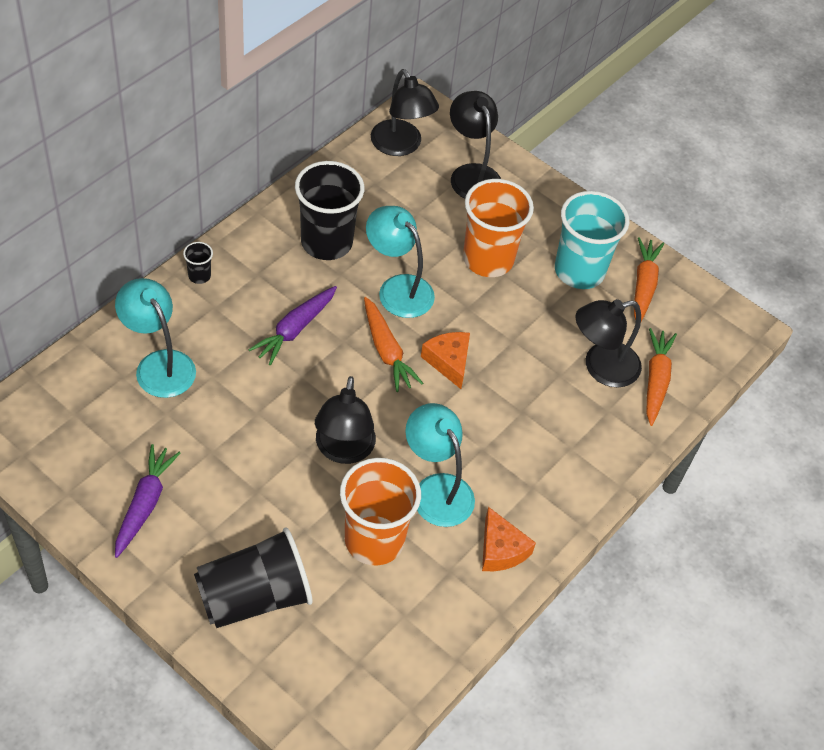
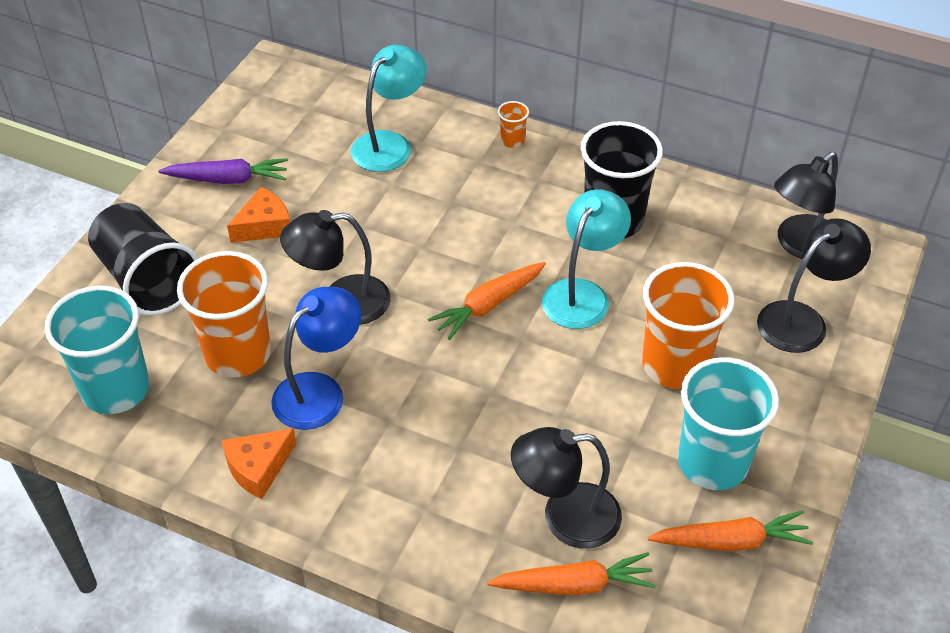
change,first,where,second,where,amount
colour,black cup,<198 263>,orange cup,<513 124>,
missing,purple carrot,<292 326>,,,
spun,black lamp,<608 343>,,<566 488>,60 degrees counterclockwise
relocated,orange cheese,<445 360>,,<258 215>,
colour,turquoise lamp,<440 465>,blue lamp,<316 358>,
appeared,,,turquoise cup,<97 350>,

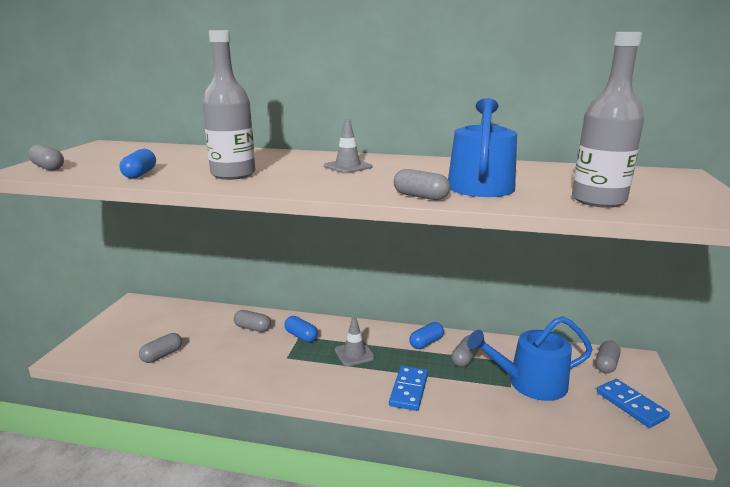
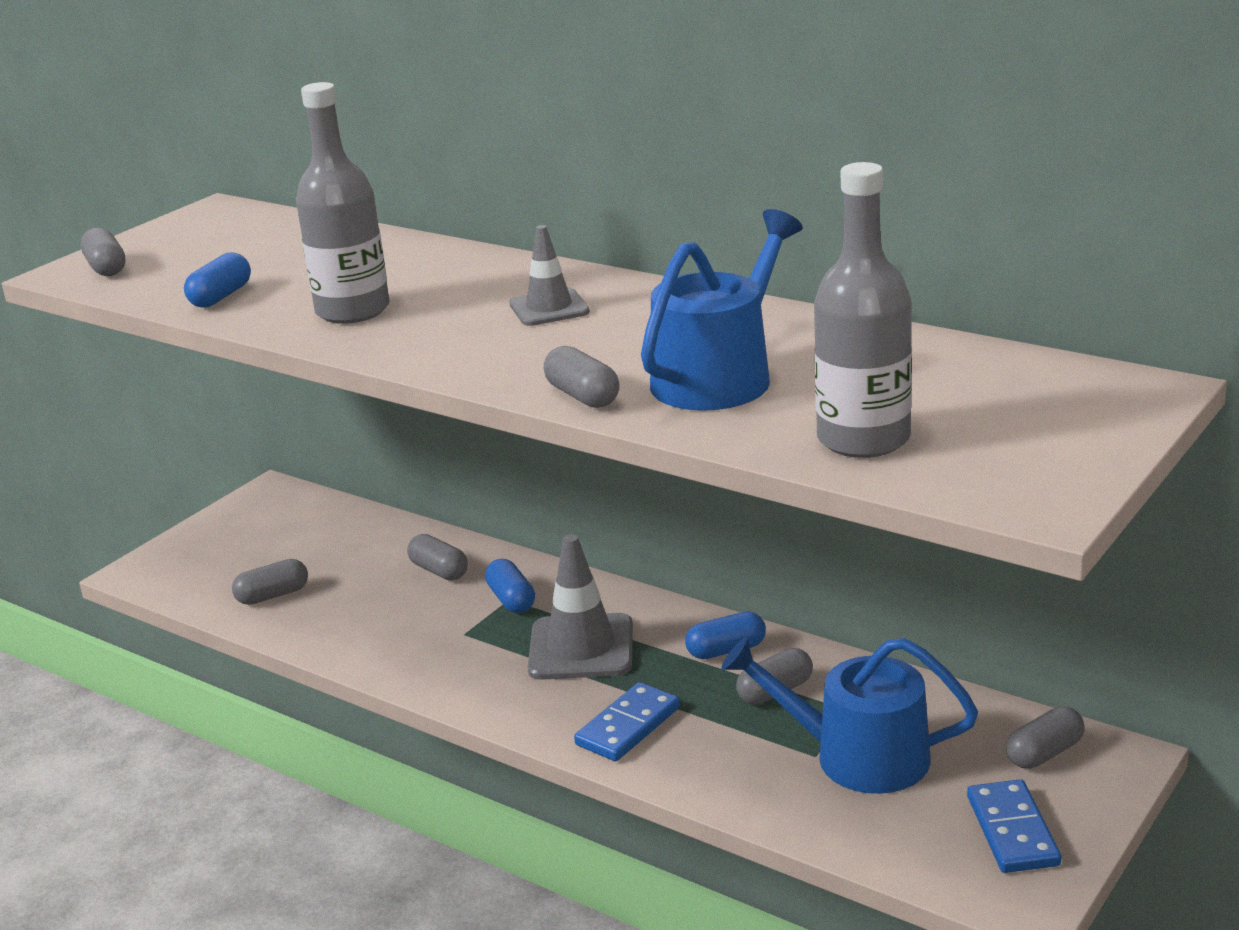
change,first,where,second,where,amount
size,grey traffic cone,<355 342>,,<580 607>,x1.62

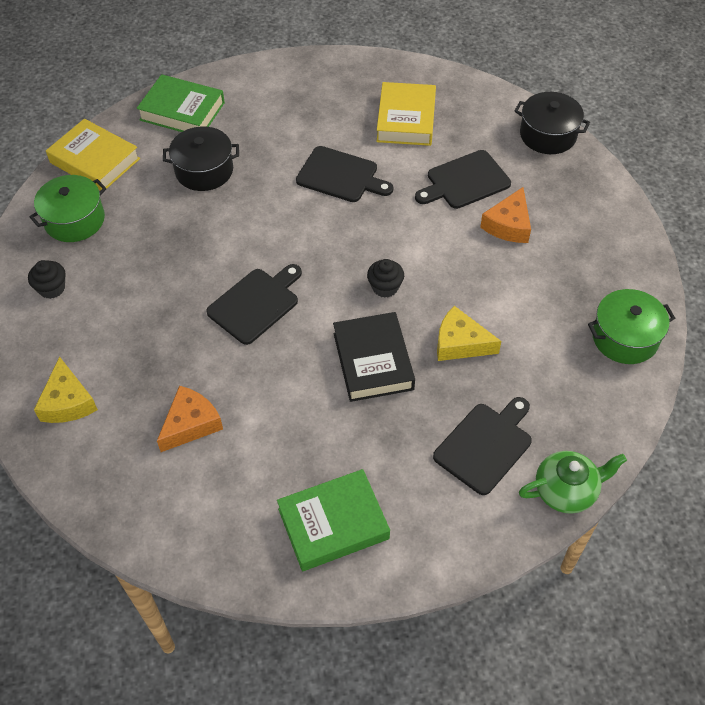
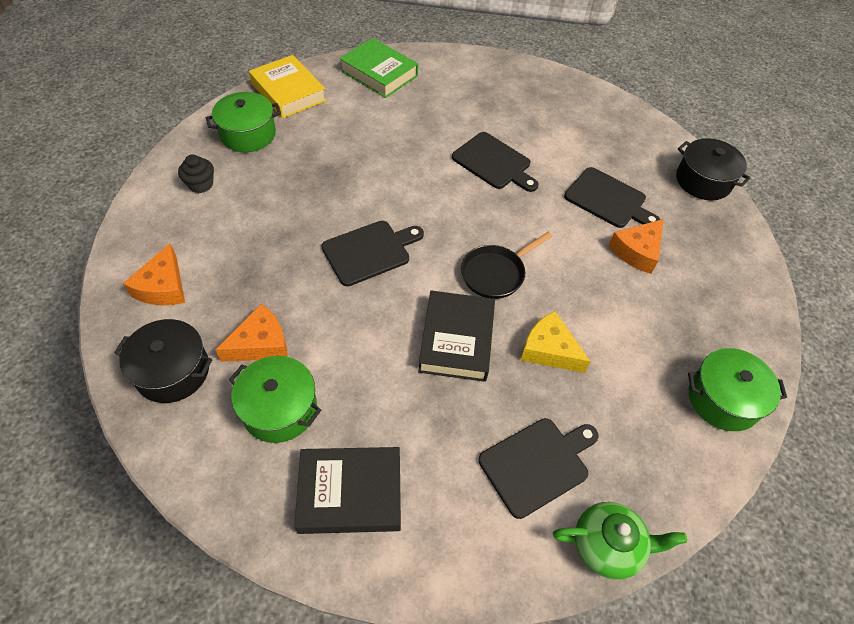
change,first,where,second,where,amount
missing,yellow book,<406 114>,,,
relocated,black pot,<201 159>,,<163 361>,
spun,black cutting board,<463 179>,,<612 197>,135 degrees counterclockwise
exchanged,black cupcake,<385 278>,black pan,<507 265>,
colour,yellow cheese,<66 389>,orange cheese,<154 274>,
colour,green book,<333 520>,black book,<347 490>,
appeared,,,green pot,<275 399>,

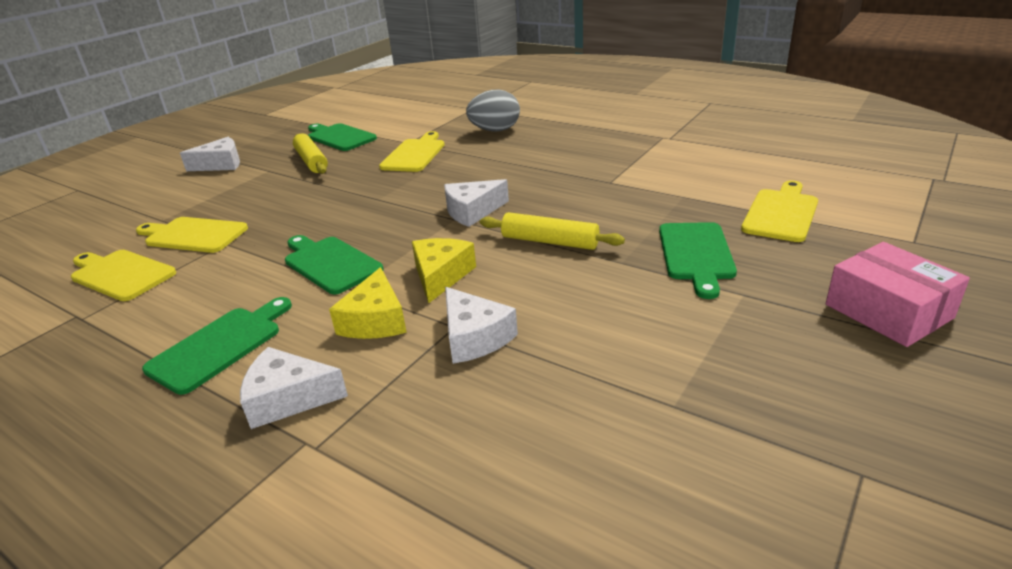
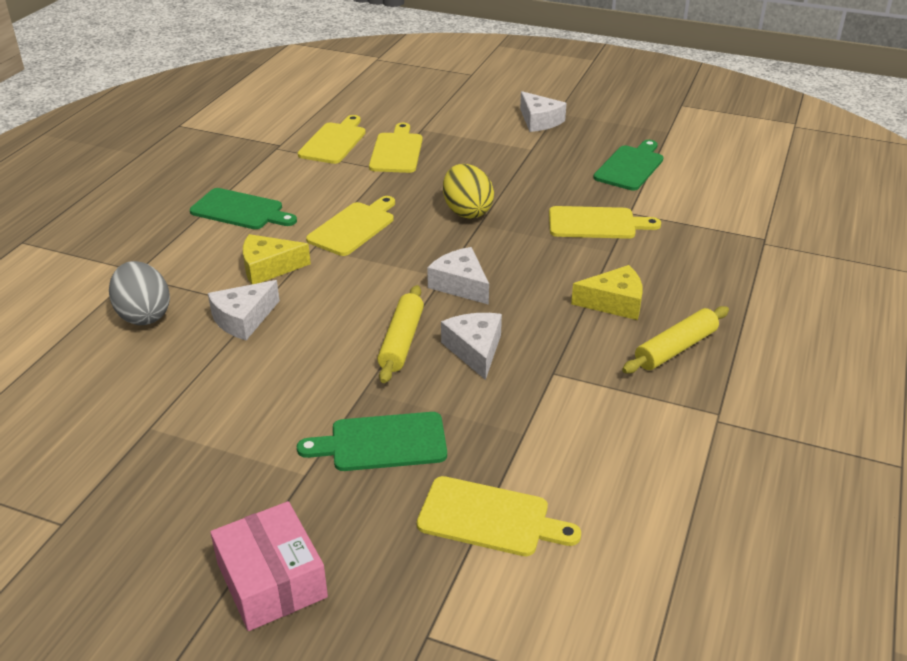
change,first,where,second,where,amount
relocated,grey egg,<493 110>,,<139 293>,
relocated,yellow rolling pin,<310 153>,,<675 340>,
colour,green cutting board,<334 264>,yellow cutting board,<350 226>,
relocated,yellow cheese,<444 270>,,<607 292>,
spun,pink box,<898 294>,,<269 566>,75 degrees counterclockwise
relocated,white cheese,<294 388>,,<471 346>,
appeared,,,yellow egg,<468 191>,

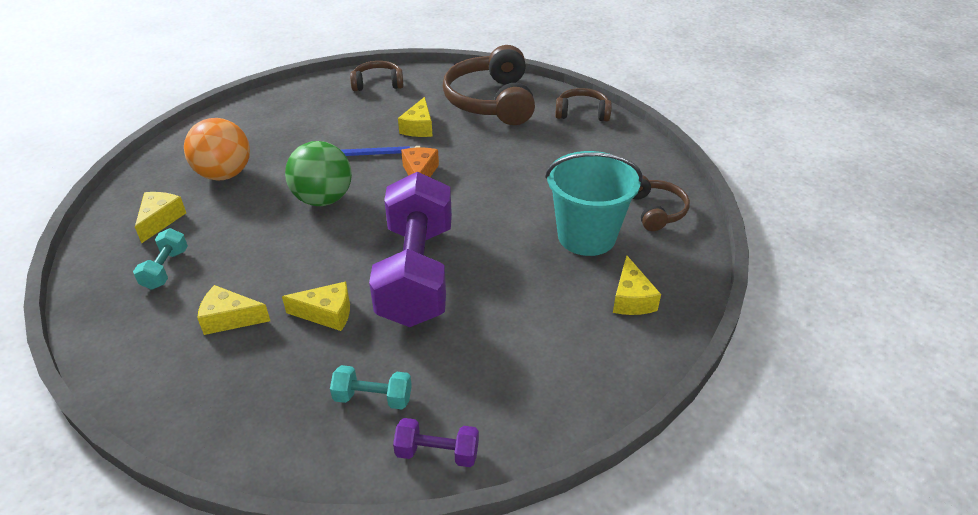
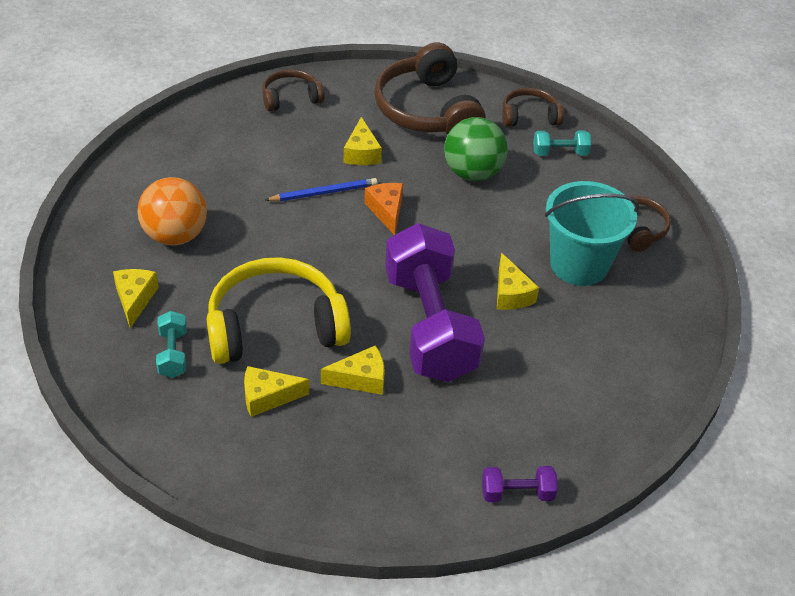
change,first,where,second,where,amount
relocated,green ball,<318 173>,,<476 149>,
relocated,yellow cheese,<637 285>,,<518 281>,
relocated,turquoise dumbbell,<371 387>,,<562 143>,
appeared,,,yellow headphones,<279 310>,

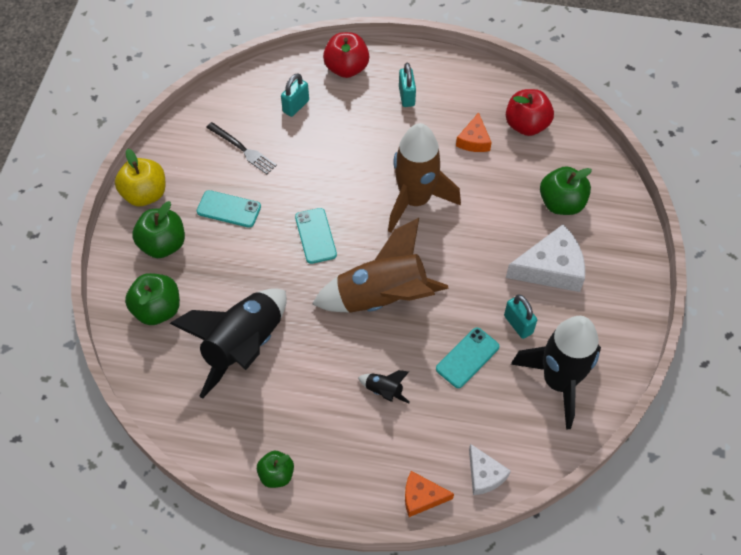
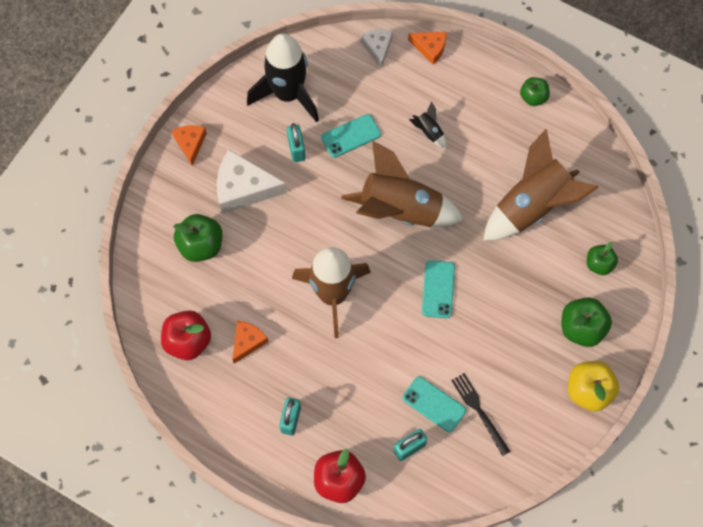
change,first,where,second,where,amount
relocated,turquoise phone,<229 209>,,<434 404>,
size,green apple,<152 299>,,<602 258>,x0.64
colour,black rocket,<228 343>,brown rocket,<541 185>,
appeared,,,orange cheese,<189 145>,

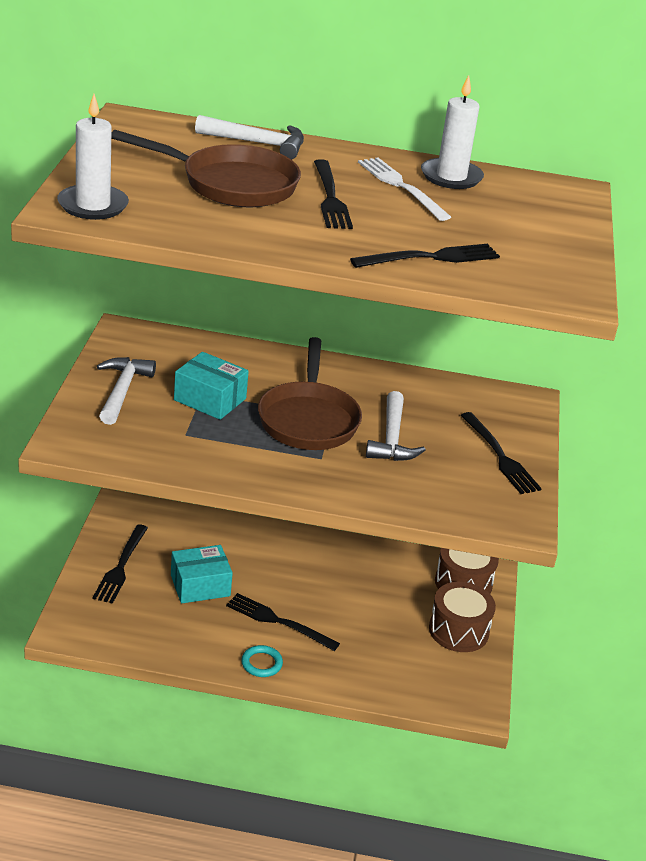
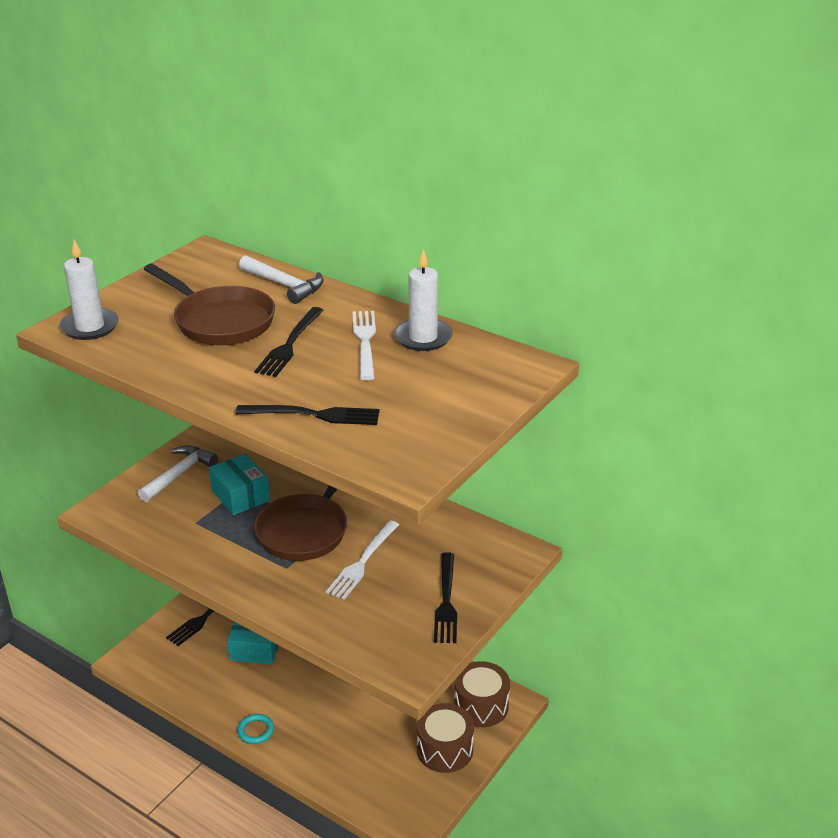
change,first,where,second,where,amount
exchanged,white hammer,<396 426>,white fork,<362 560>,
missing,black fork,<283 622>,,,

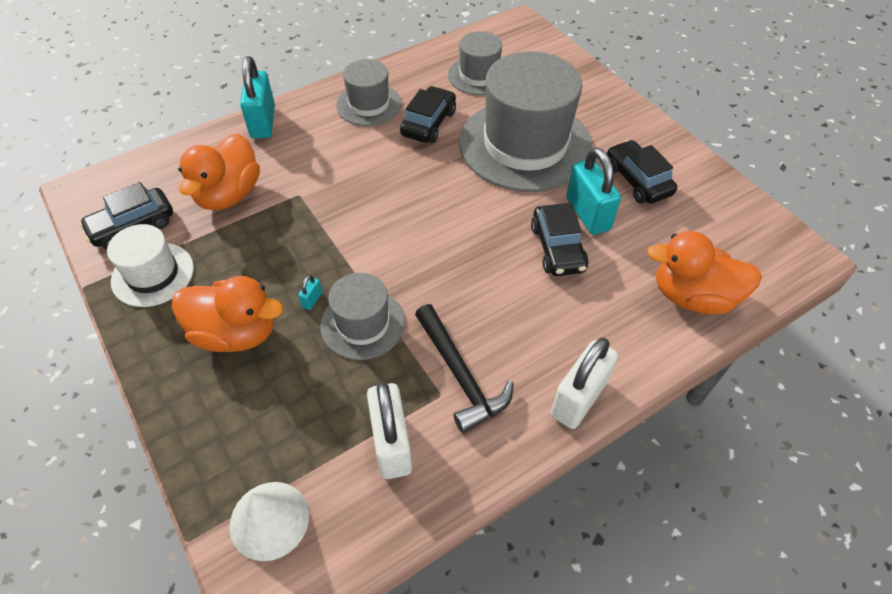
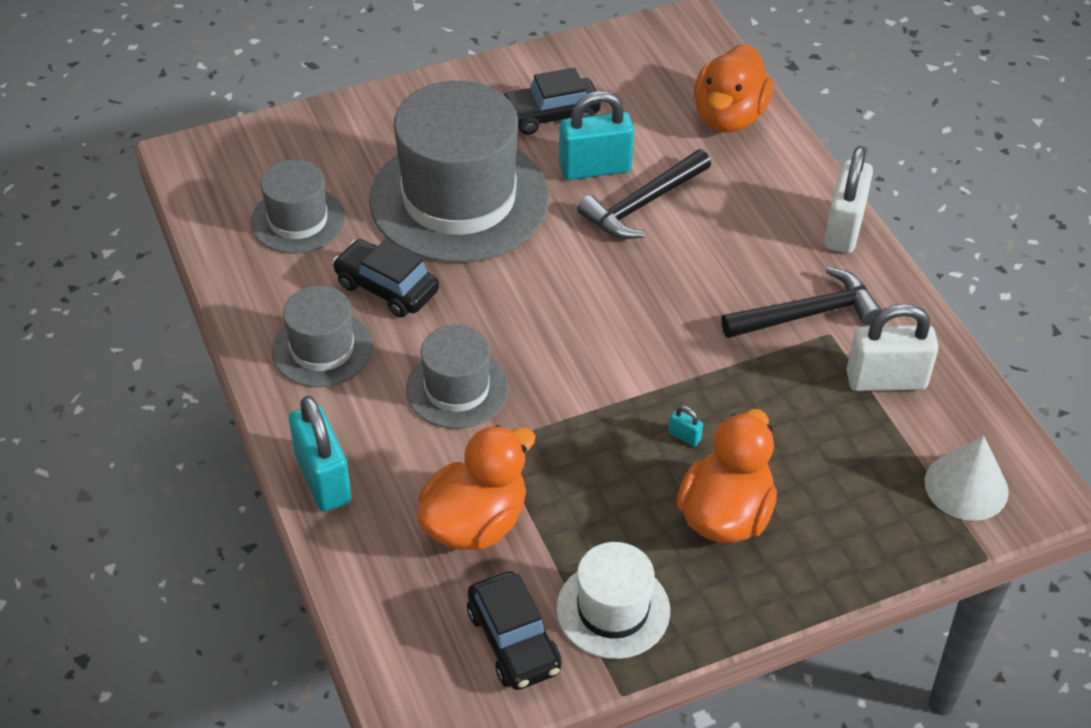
change,first,where,second,where,amount
spun,turquoise padlock,<257 97>,,<320 454>,60 degrees clockwise
spun,orange duck,<219 171>,,<476 487>,75 degrees counterclockwise
exchanged,black car,<560 239>,black hammer,<644 194>,
relocated,grey hat,<362 316>,,<457 377>,
spun,white padlock,<584 383>,,<848 199>,60 degrees clockwise

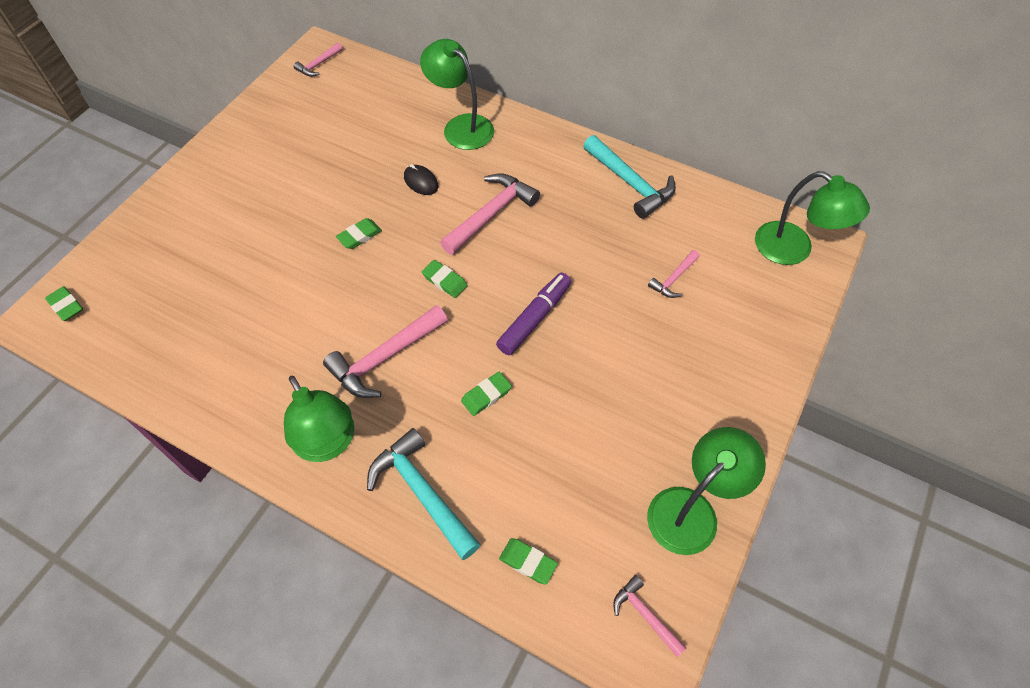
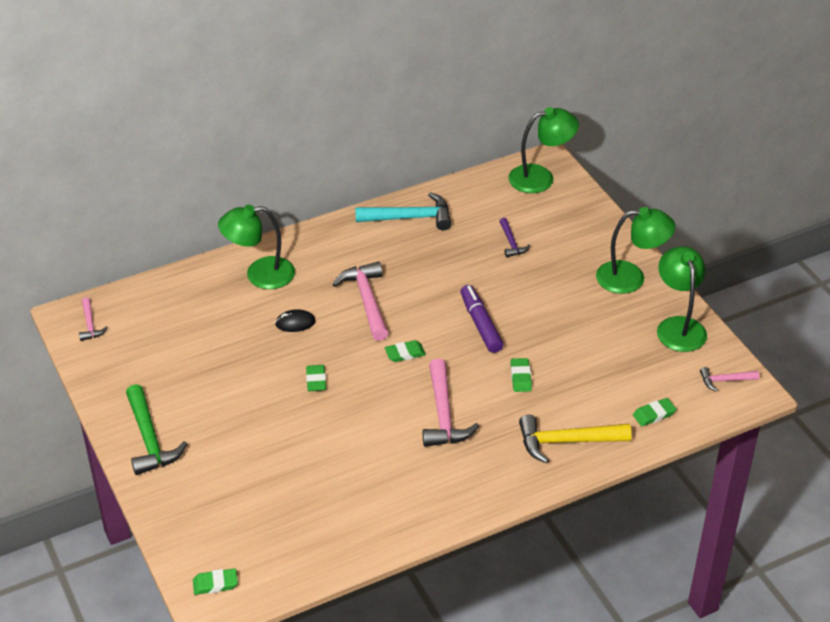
change,first,where,second,where,amount
colour,pink hammer,<674 274>,purple hammer,<514 237>,
relocated,green lamp,<319 418>,,<635 250>,
colour,turquoise hammer,<424 494>,yellow hammer,<575 439>,
appeared,,,green hammer,<156 429>,

